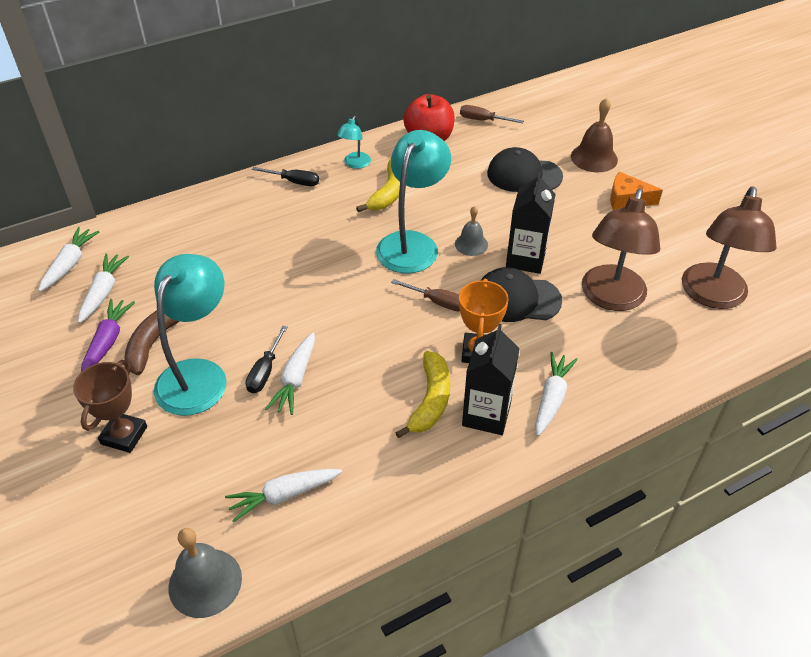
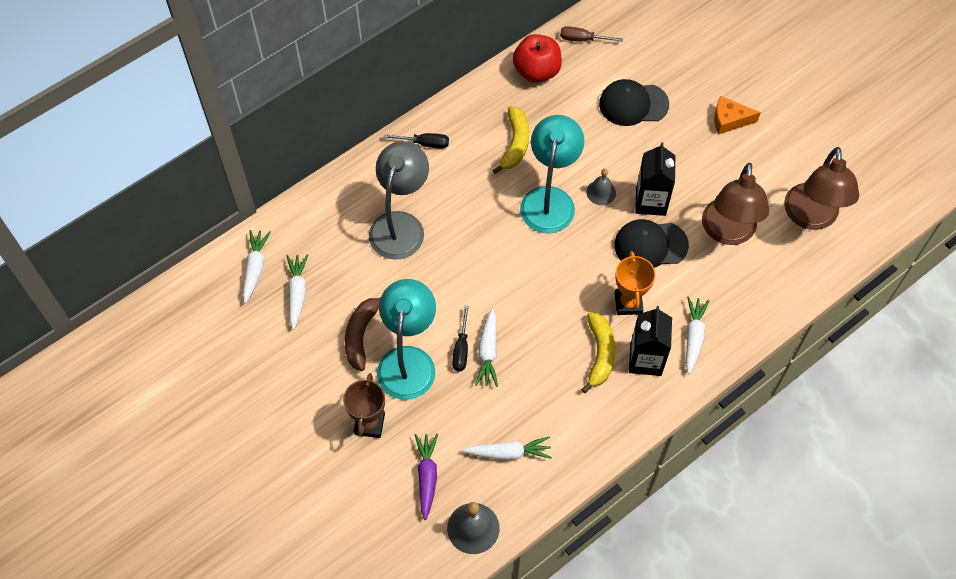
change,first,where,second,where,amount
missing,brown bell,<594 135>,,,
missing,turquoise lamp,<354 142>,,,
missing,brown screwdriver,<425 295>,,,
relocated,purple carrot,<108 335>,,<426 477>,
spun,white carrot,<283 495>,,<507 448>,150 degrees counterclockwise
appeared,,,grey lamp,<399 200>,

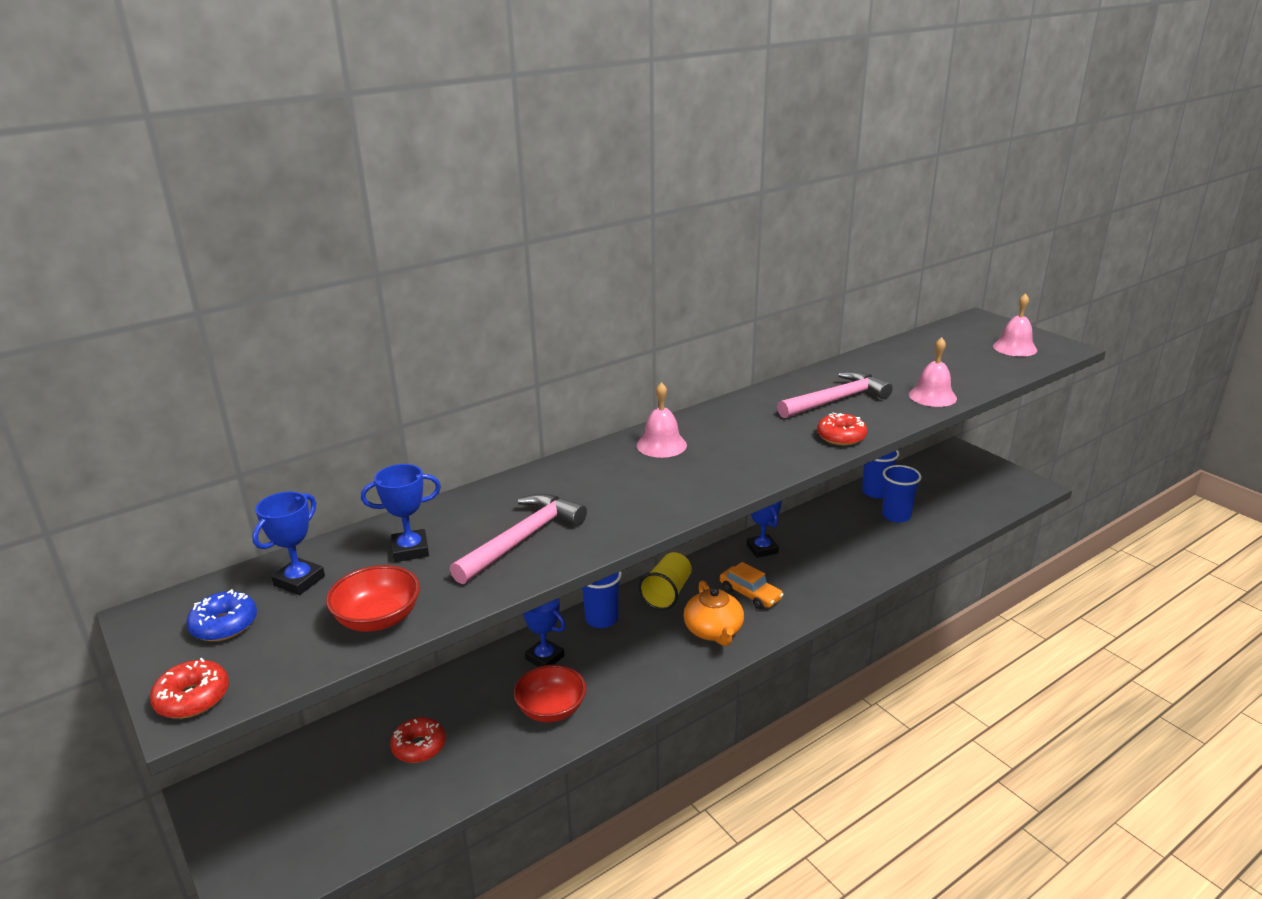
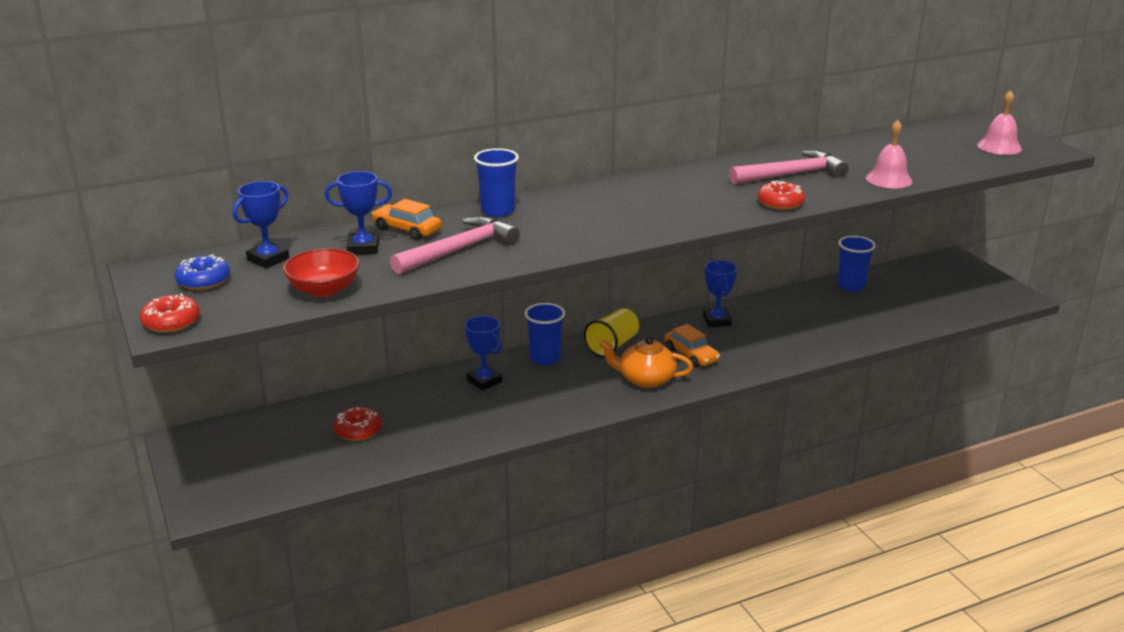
change,first,where,second,where,amount
missing,pink bell,<661 420>,,,
relocated,blue cup,<902 494>,,<496 182>,
spun,orange teapot,<714 613>,,<646 362>,105 degrees clockwise
missing,red bowl,<549 693>,,,
appeared,,,orange car,<407 219>,

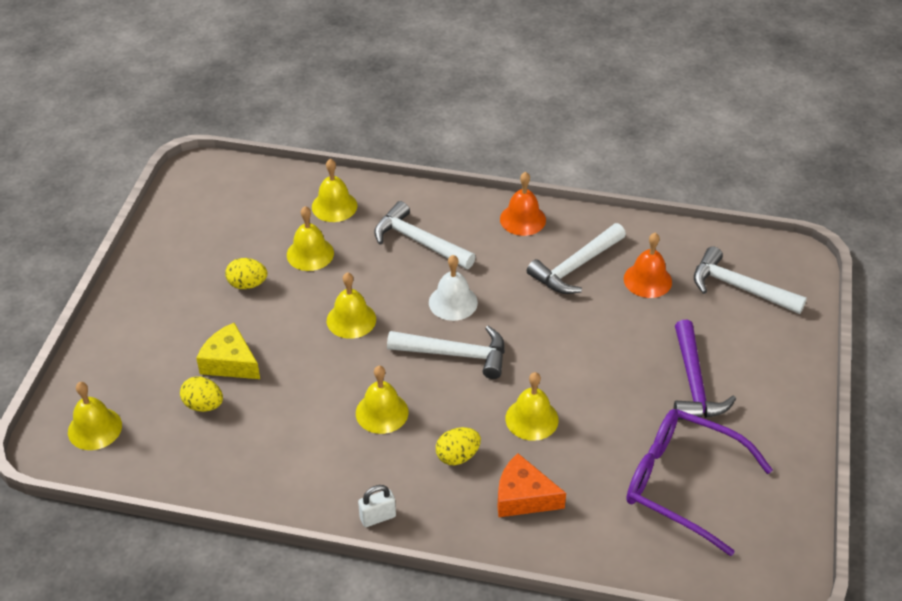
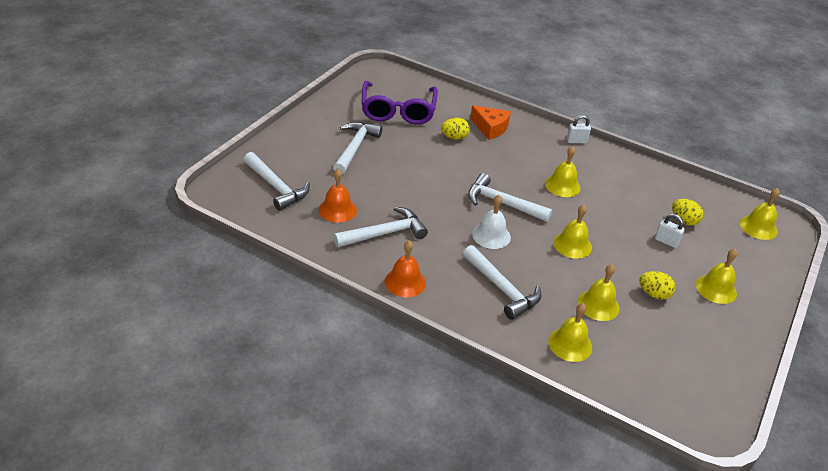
change,first,where,second,where,amount
colour,purple hammer,<705 370>,white hammer,<357 148>,
exchanged,yellow cheese,<228 351>,white padlock,<670 231>,
relocated,yellow bell,<532 406>,,<717 276>,
spun,purple glasses,<699 482>,,<399 102>,45 degrees clockwise
relocated,yellow egg,<458 446>,,<455 129>,

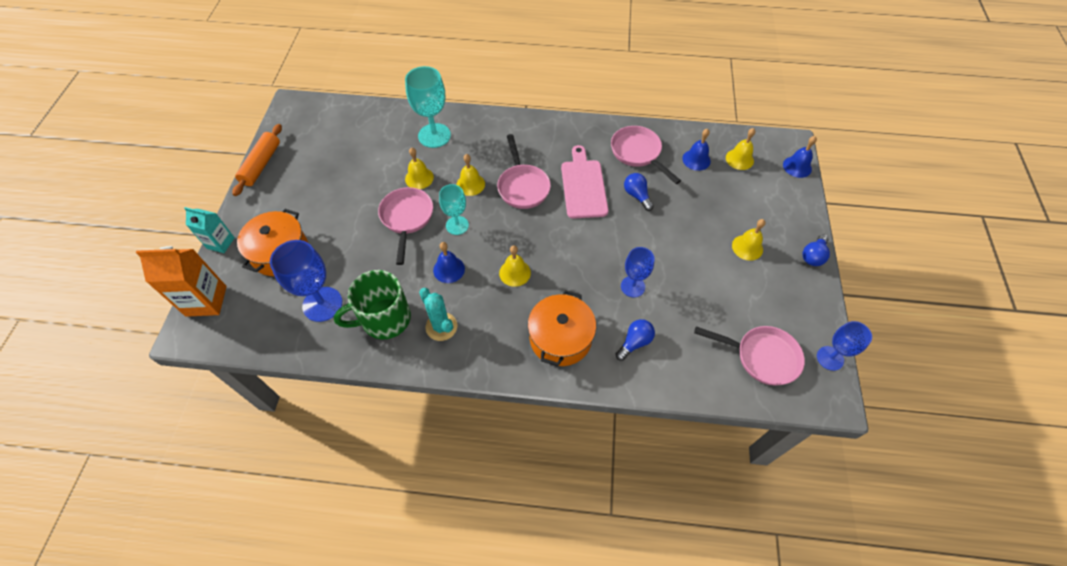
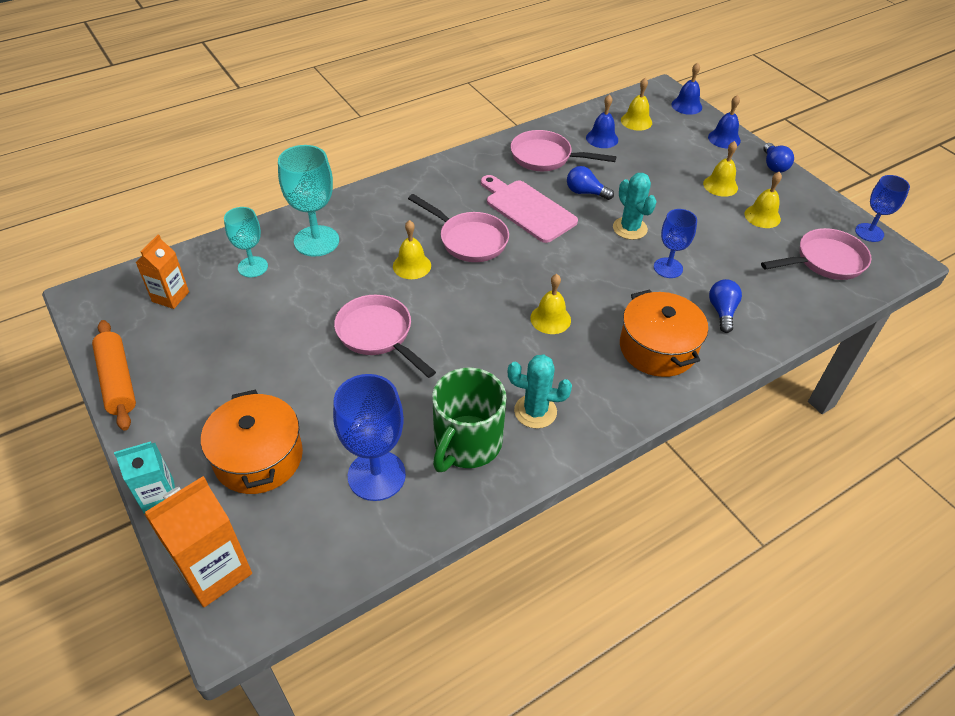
change,first,where,second,where,amount
relocated,yellow bell,<419 168>,,<763 200>,
relocated,turquoise goblet,<454 209>,,<246 242>,
relocated,blue bell,<449 262>,,<724 121>,
appeared,,,turquoise cactus,<635 206>,
appeared,,,orange carton,<162 271>,

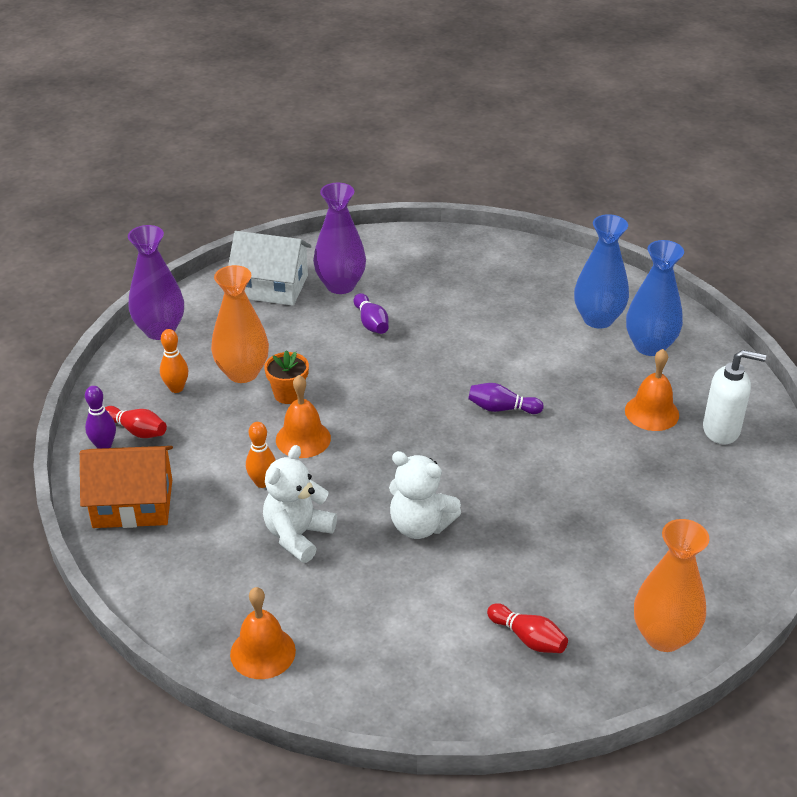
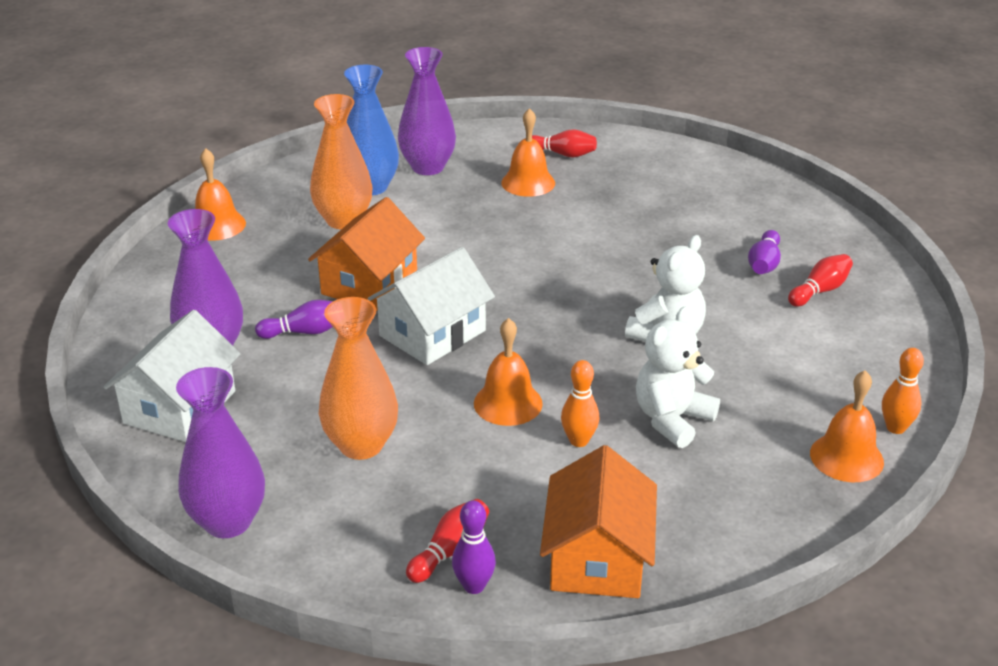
change,first,where,second,where,amount
colour,blue vase,<655 298>,purple vase,<427 111>,
relocated,orange bowling pin,<174 361>,,<903 391>,
missing,orange flower pot,<286 377>,,,
exchanged,white soap dispenser,<734 397>,red bowling pin,<564 143>,
relocated,purple bowling pin,<506 398>,,<764 252>,
spun,white teddy bear,<300 504>,,<678 377>,90 degrees clockwise
relocated,orange vase,<672 585>,,<341 161>,
appeared,,,orange bell,<220 194>,
appeared,,,orange house,<366 254>,
appeared,,,white house,<431 306>,

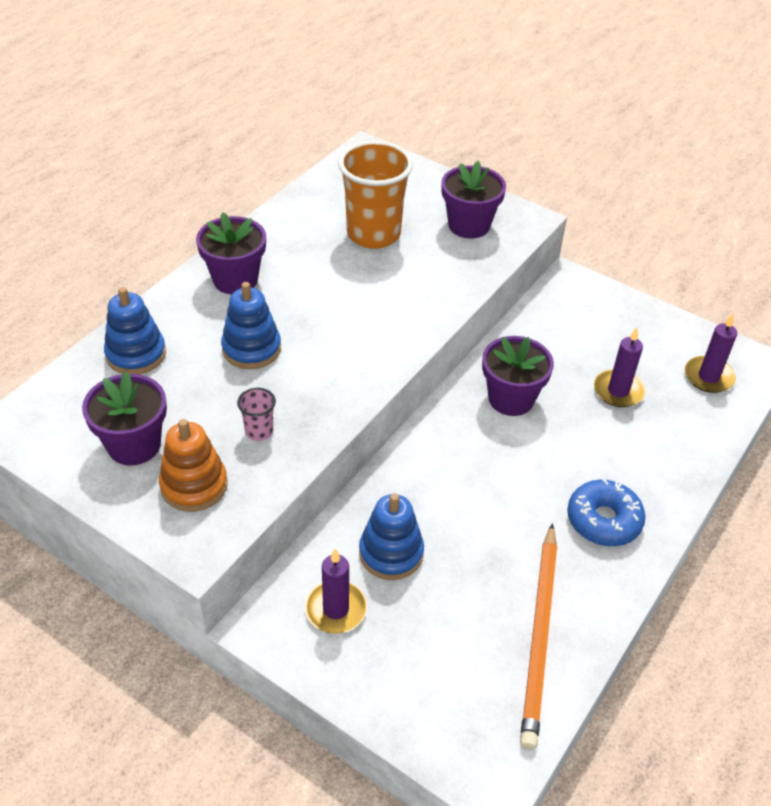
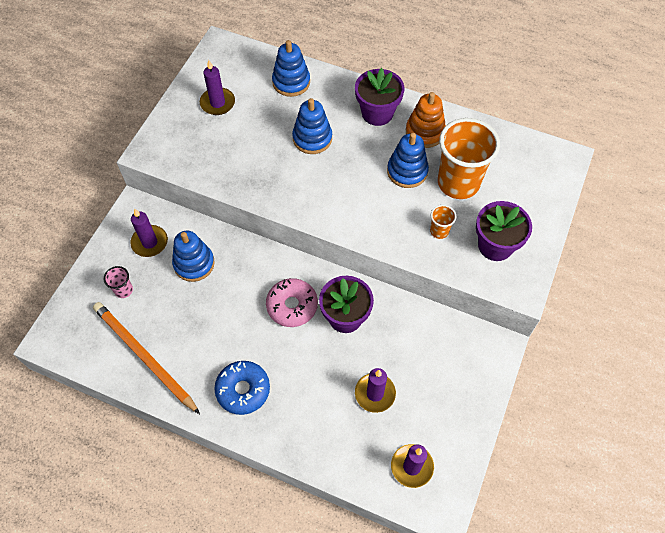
change,first,where,second,where,amount
exchanged,purple flower pot,<124 418>,purple candle,<217 87>,
relocated,pink cup,<256 414>,,<118 282>,
relocated,orange stacking toy,<193 465>,,<426 120>,
spun,orange pencil,<538 636>,,<146 358>,45 degrees clockwise
appeared,,,blue stacking toy,<408 160>,
appeared,,,orange cup,<443 222>,
appeared,,,pink donut,<292 302>,

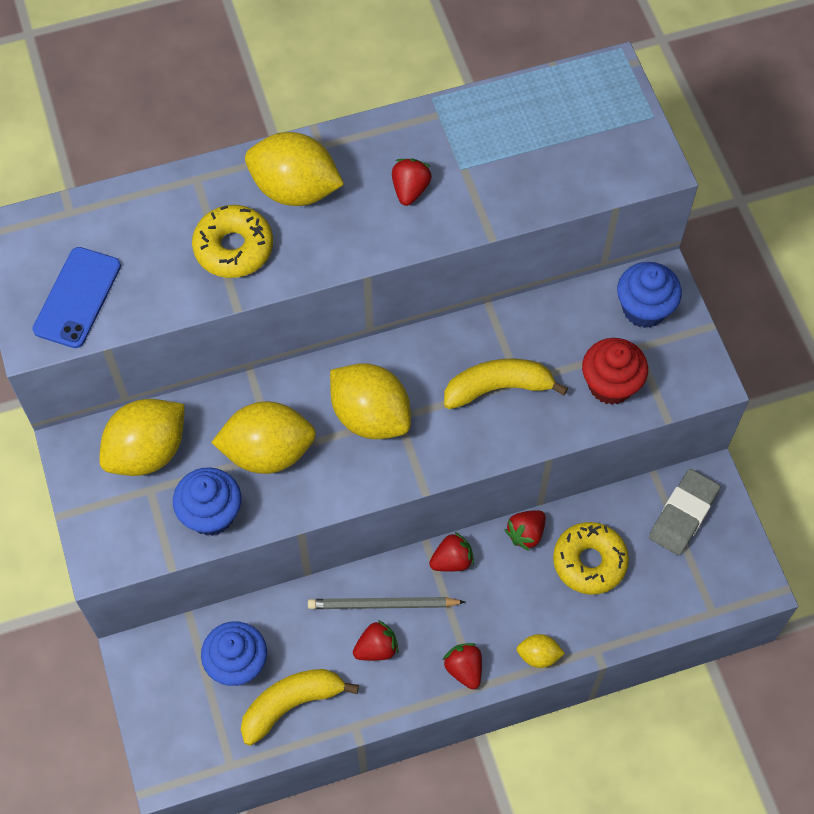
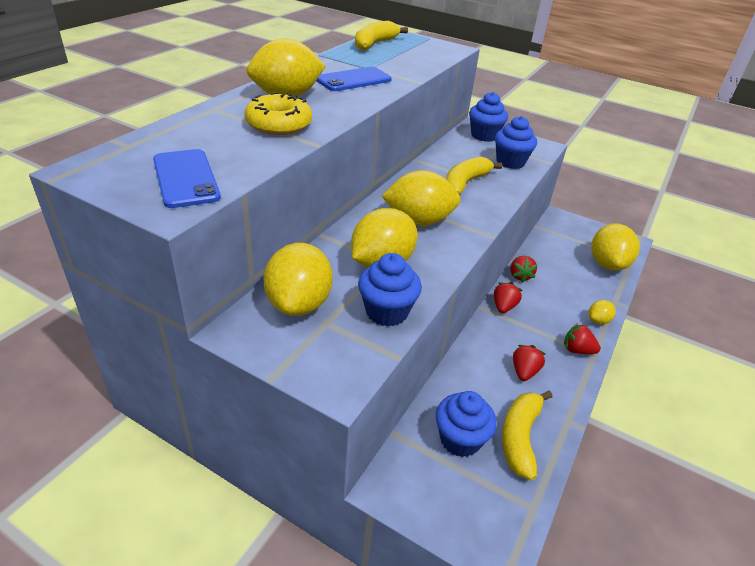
change,first,where,second,where,amount
exchanged,red strawberry,<412 182>,blue phone,<354 79>,
colour,red cupcake,<615 371>,blue cupcake,<516 142>,
missing,grey eraser,<684 512>,,,
missing,yellow donut,<591 558>,,,
missing,grey pencil,<386 603>,,,
appeared,,,yellow banana,<381 36>,
appeared,,,yellow lemon,<615 247>,

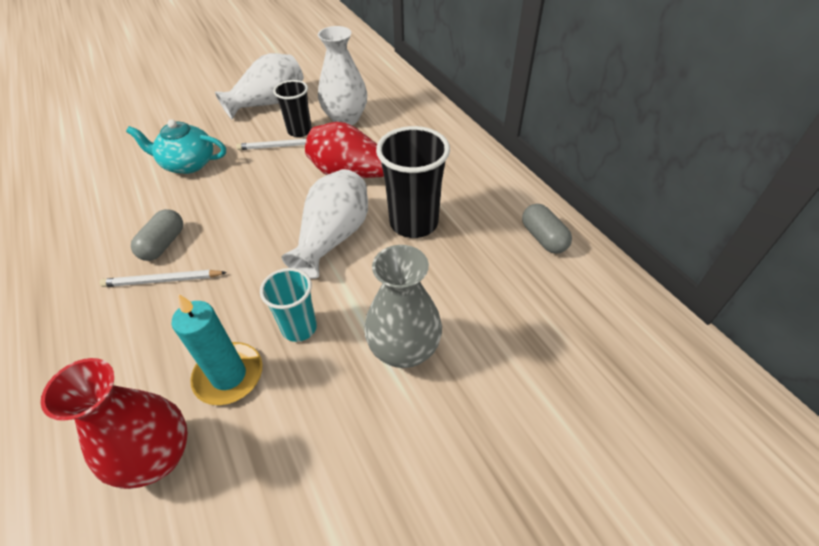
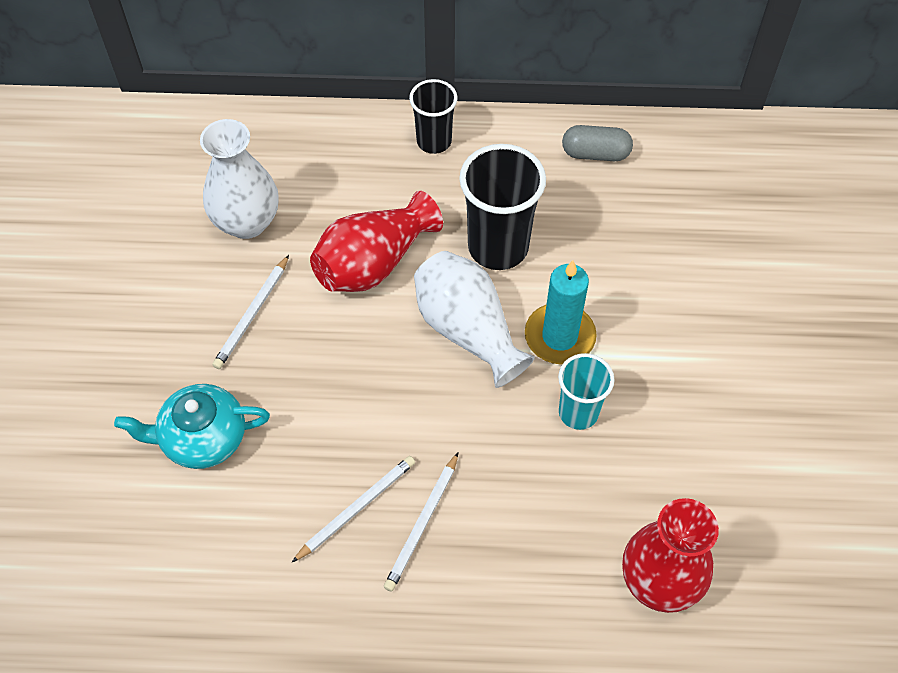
change,first,where,second,where,amount
missing,white vase,<259 86>,,,
relocated,black cup,<292 108>,,<433 116>,
spun,turquoise teapot,<176 146>,,<192 426>,45 degrees clockwise
exchanged,grey capsule,<157 235>,white pencil,<353 509>,
missing,grey vase,<403 306>,,,
relocated,turquoise candle,<217 349>,,<561 312>,

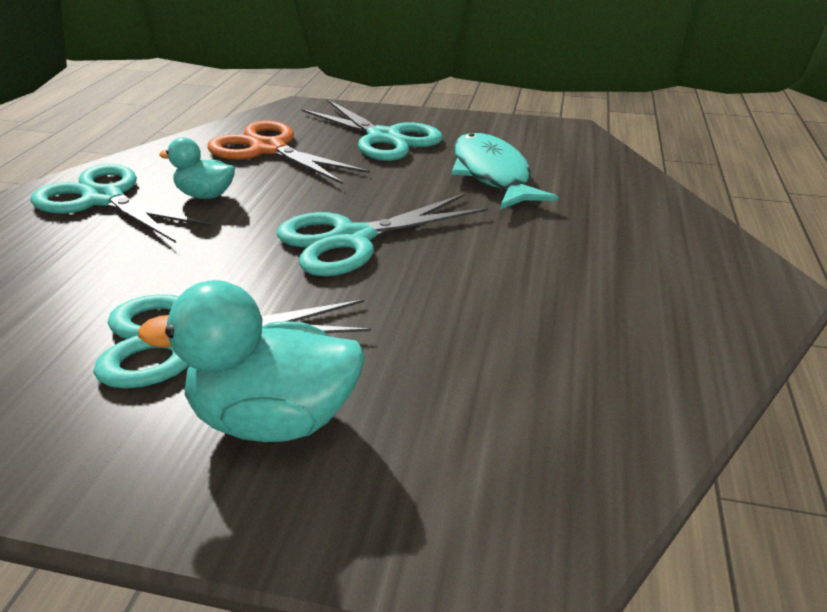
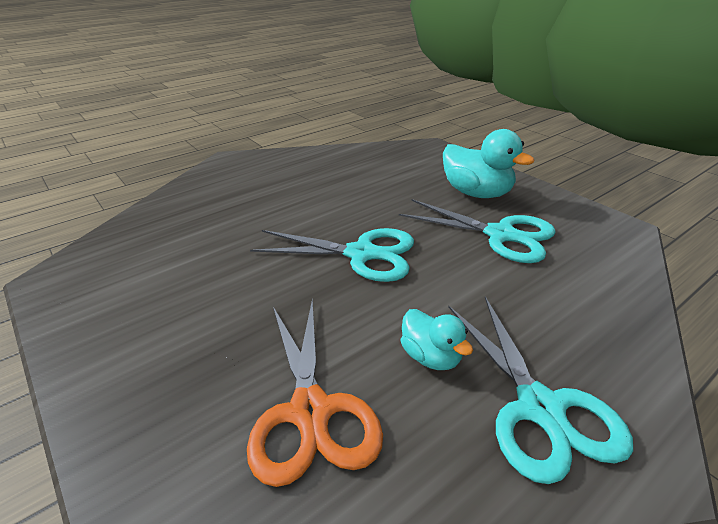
change,first,where,second,where,amount
missing,turquoise scissors,<372 130>,,,
missing,turquoise fish,<505 171>,,,

